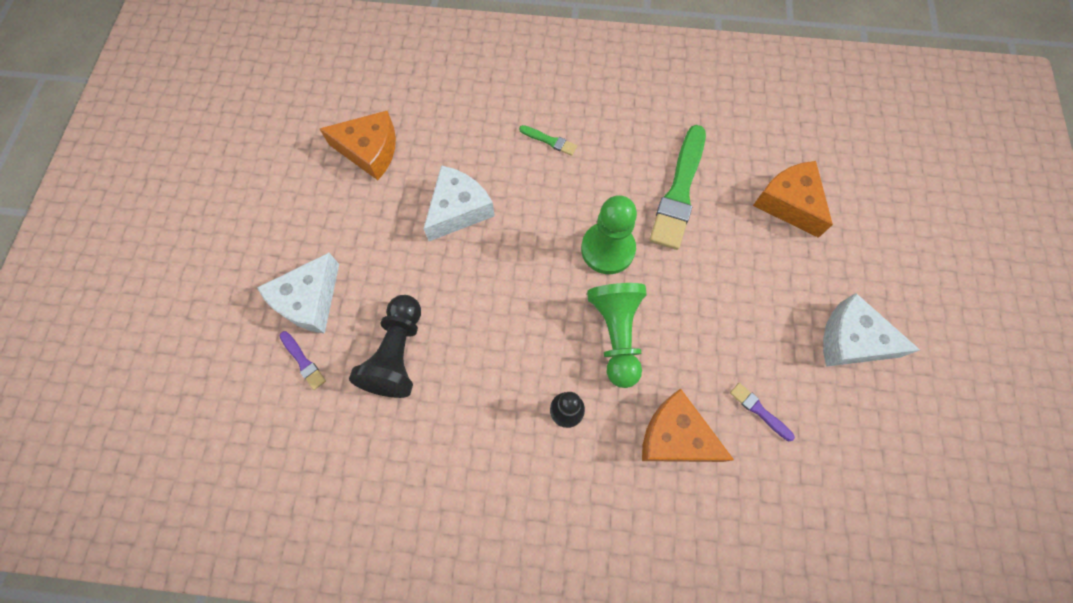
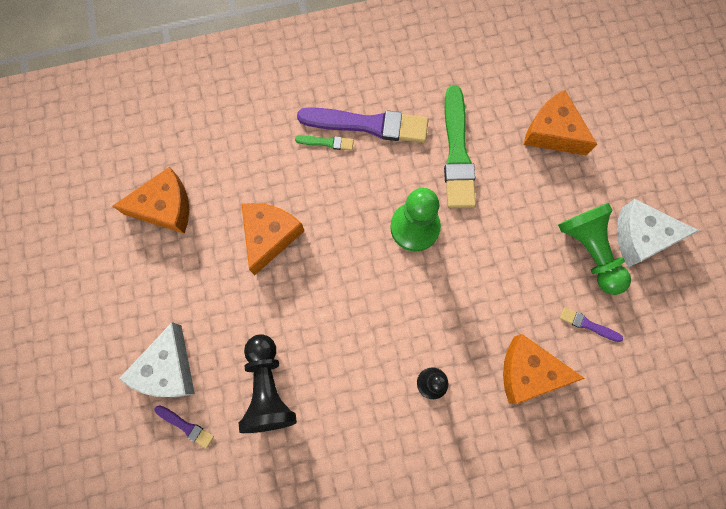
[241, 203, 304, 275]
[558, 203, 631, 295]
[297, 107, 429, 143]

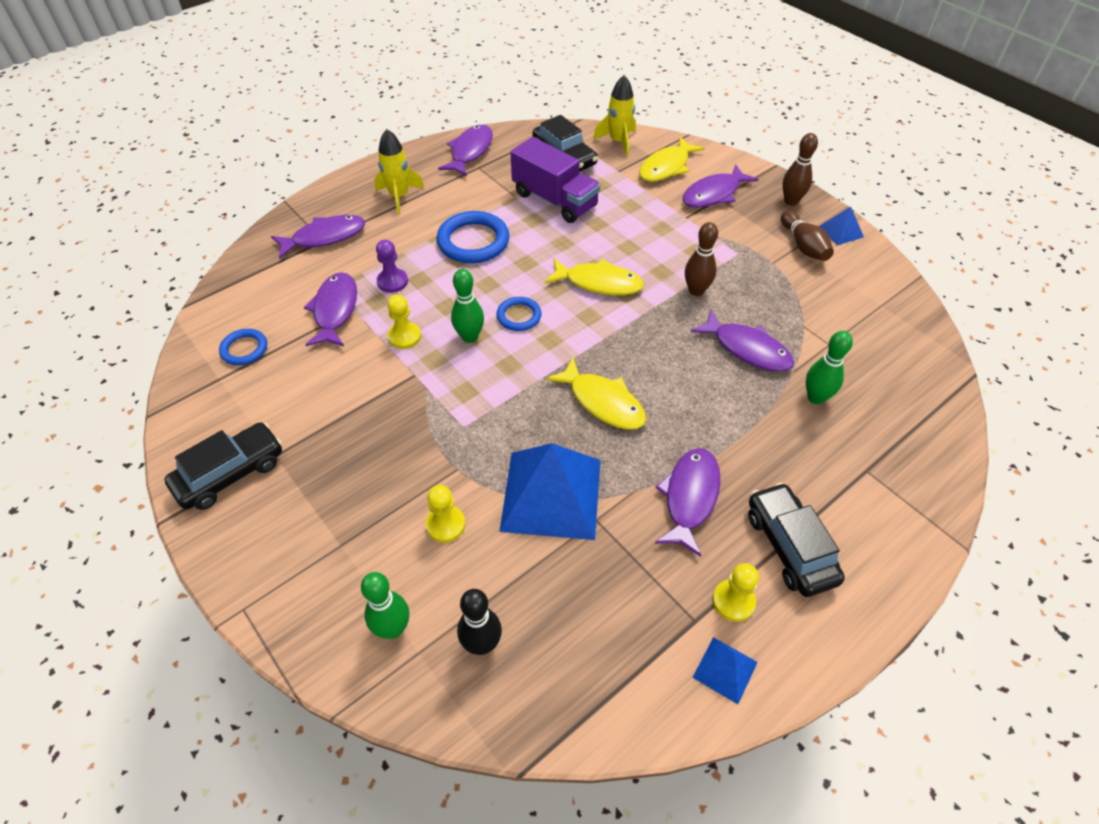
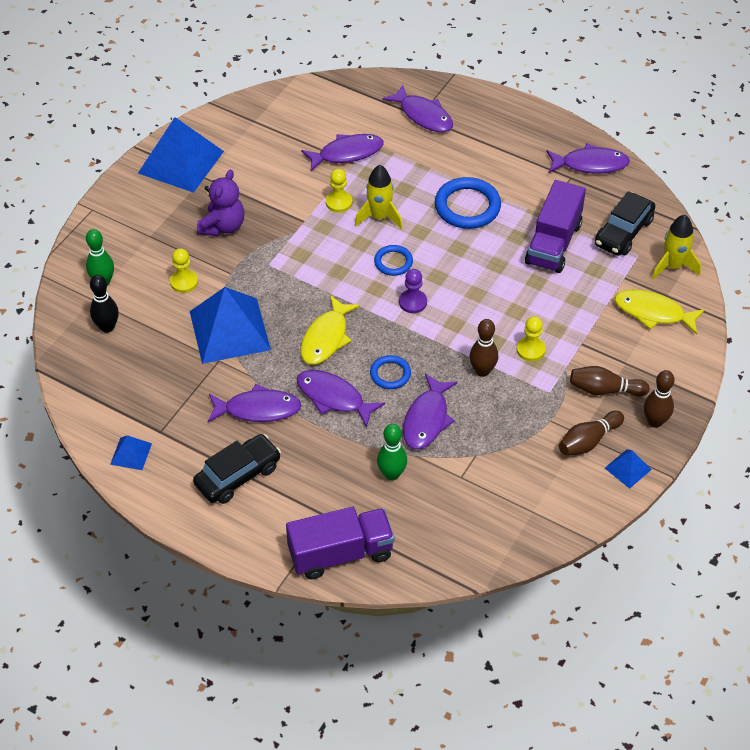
[355, 165, 403, 229]
[296, 370, 385, 428]
[399, 269, 427, 313]
[545, 258, 644, 295] (first image)
[451, 269, 484, 343] (first image)
[370, 355, 411, 389]
[138, 117, 224, 193]
[517, 316, 546, 361]
[197, 170, 244, 236]
[570, 366, 650, 396]
[286, 507, 394, 579]

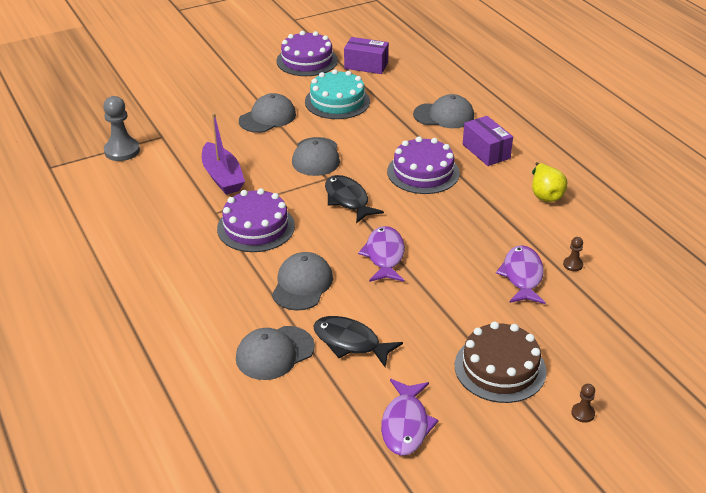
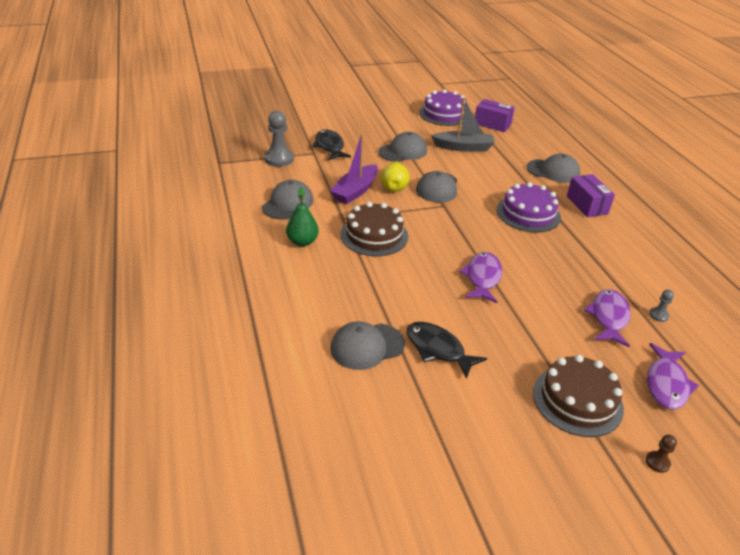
[431, 97, 495, 152]
[330, 134, 378, 204]
[381, 161, 410, 192]
[312, 130, 351, 160]
[341, 202, 408, 256]
[649, 290, 674, 322]
[262, 180, 314, 220]
[647, 343, 699, 410]
[286, 187, 319, 247]

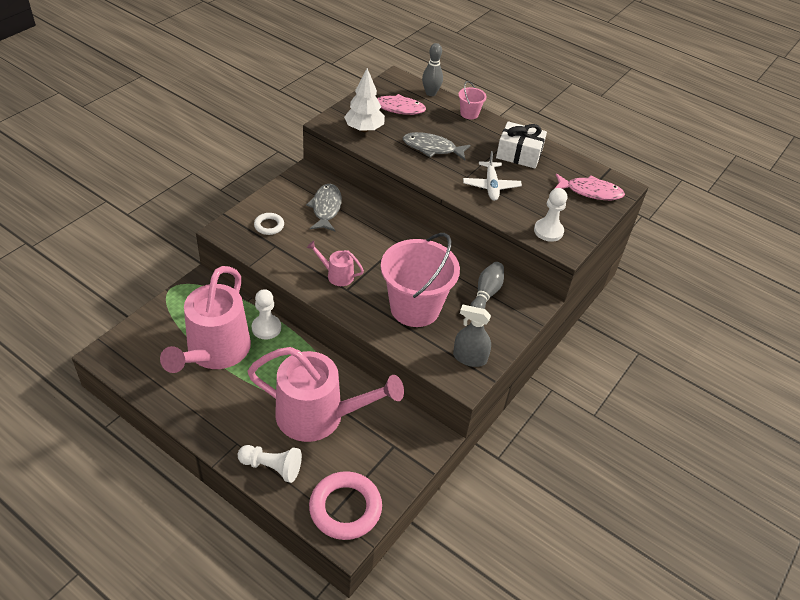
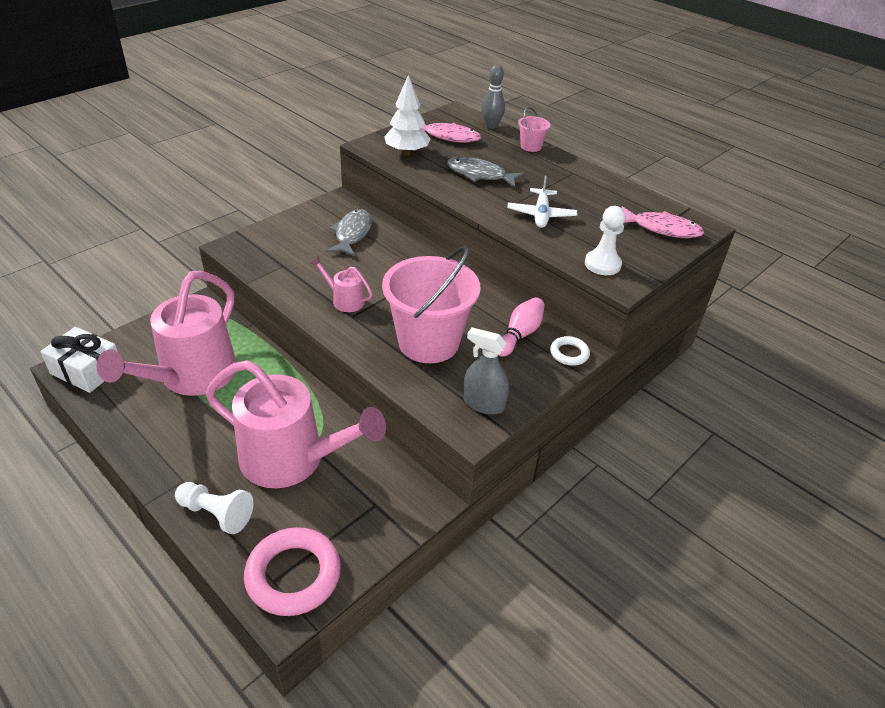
[40, 327, 118, 393]
[550, 336, 590, 366]
[499, 297, 545, 357]
[252, 289, 281, 339] (first image)

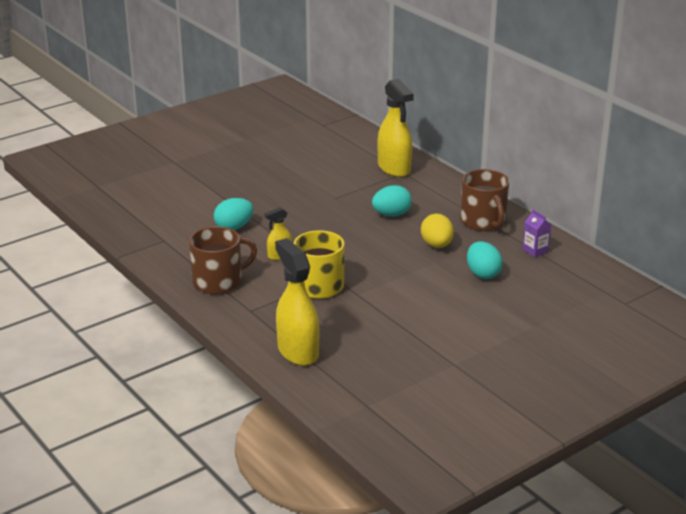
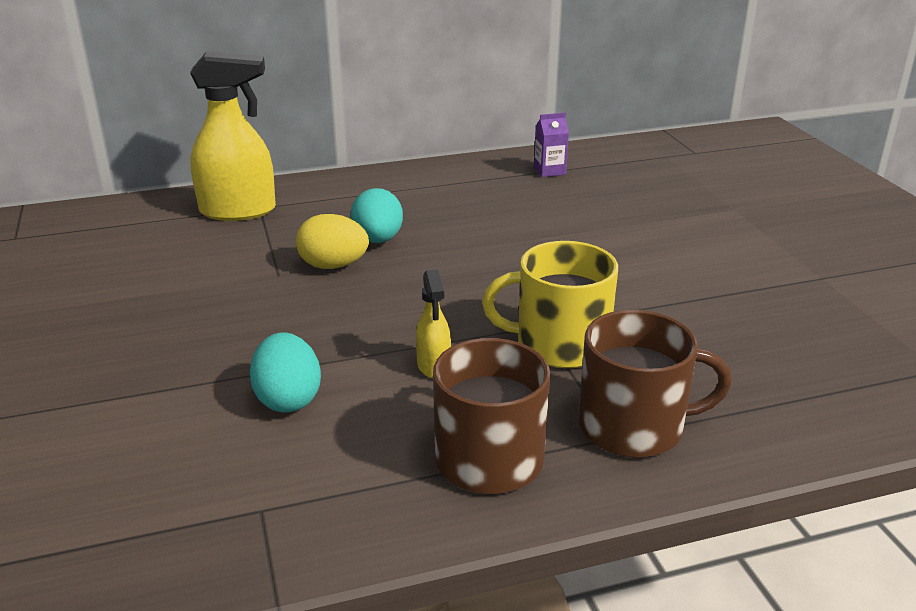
[579, 310, 732, 458]
[296, 214, 369, 269]
[275, 238, 319, 366] (first image)
[467, 241, 503, 279] (first image)

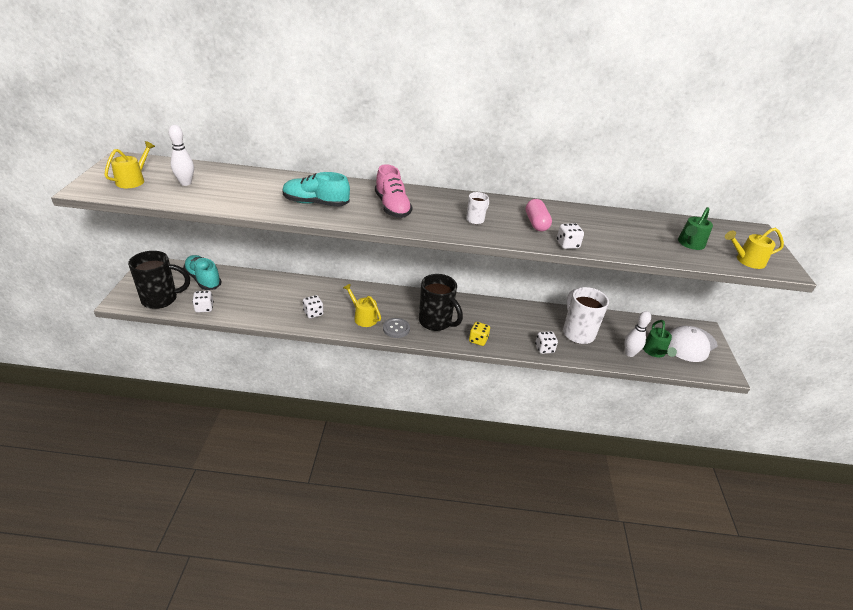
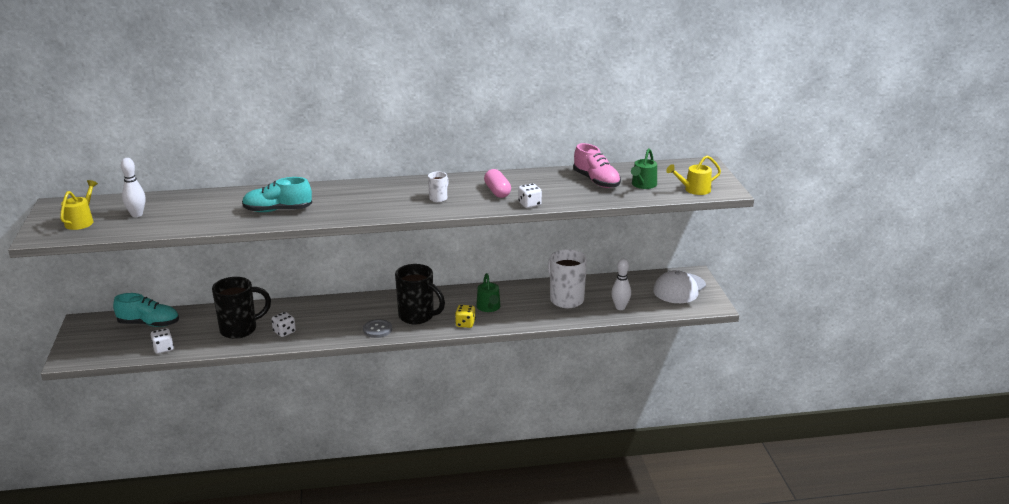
[573, 143, 621, 188]
[212, 277, 271, 339]
[113, 293, 179, 327]
[343, 284, 381, 327] (first image)
[476, 273, 500, 312]
[535, 331, 558, 354] (first image)

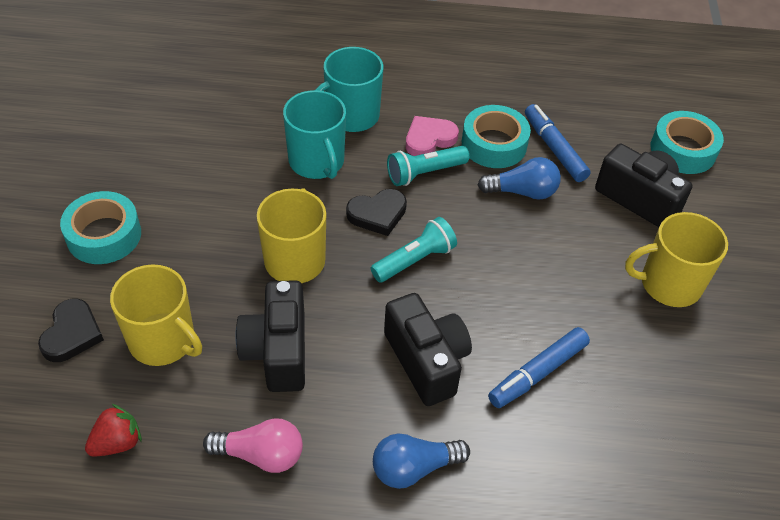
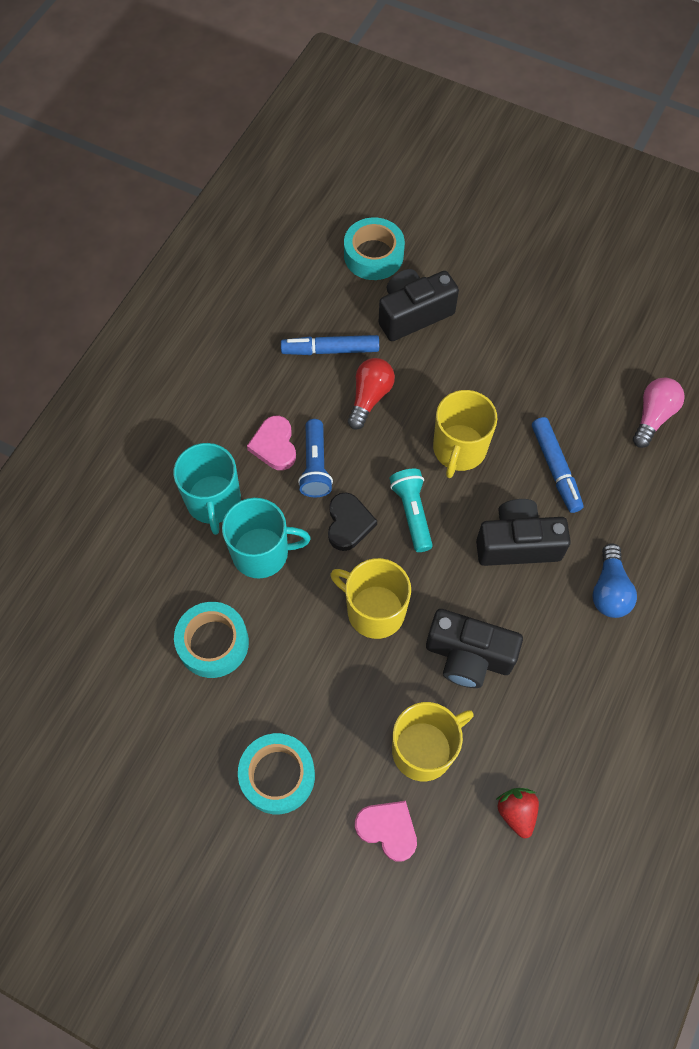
[174, 602, 249, 678]
[298, 419, 333, 497]
[348, 358, 395, 430]
[433, 390, 497, 478]
[355, 801, 417, 862]
[633, 378, 685, 448]

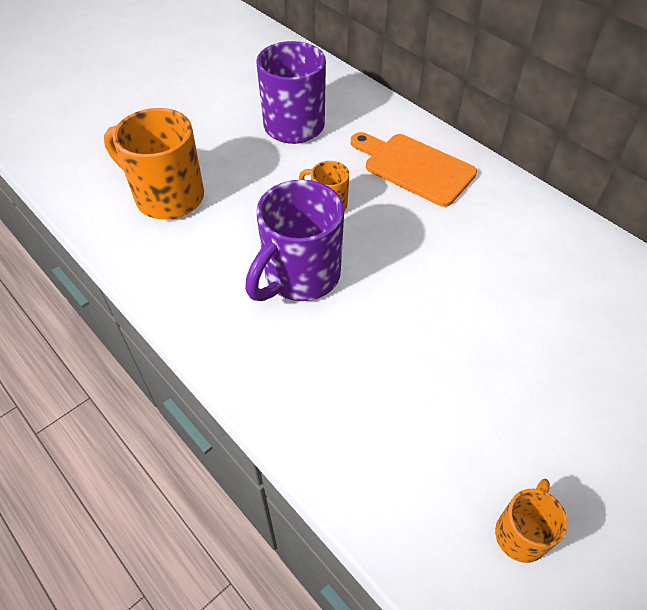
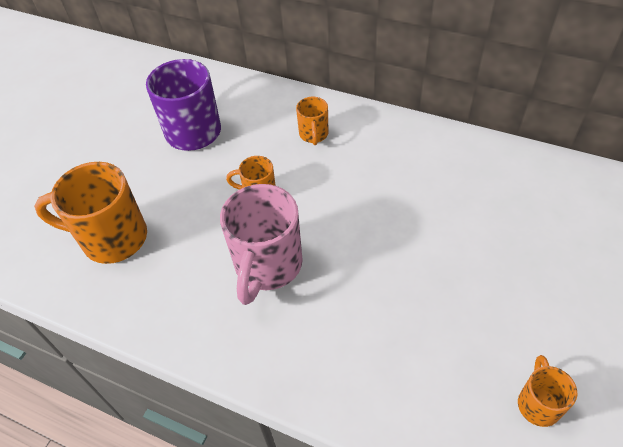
[296, 97, 328, 145]
[220, 184, 303, 305]

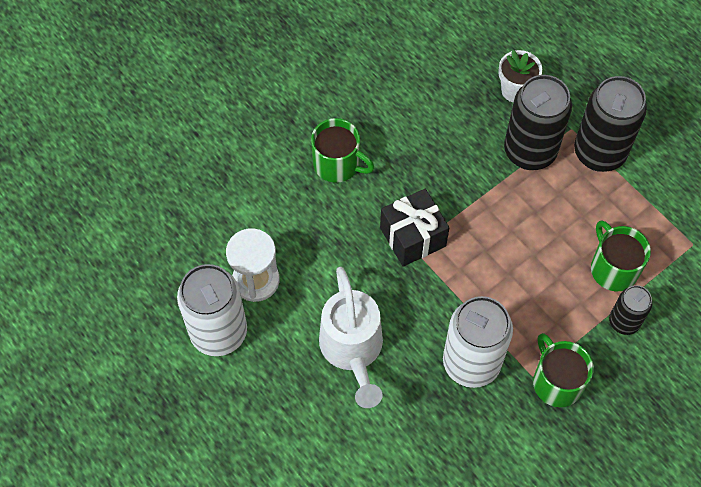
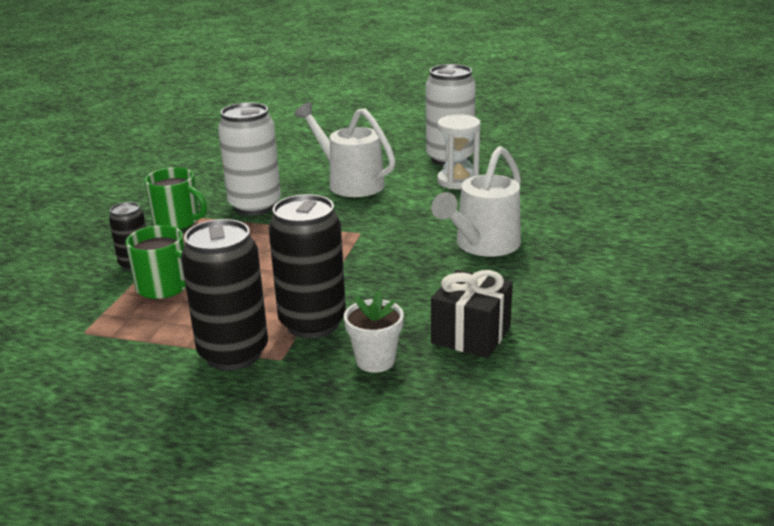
[431, 146, 521, 257]
[431, 270, 513, 358]

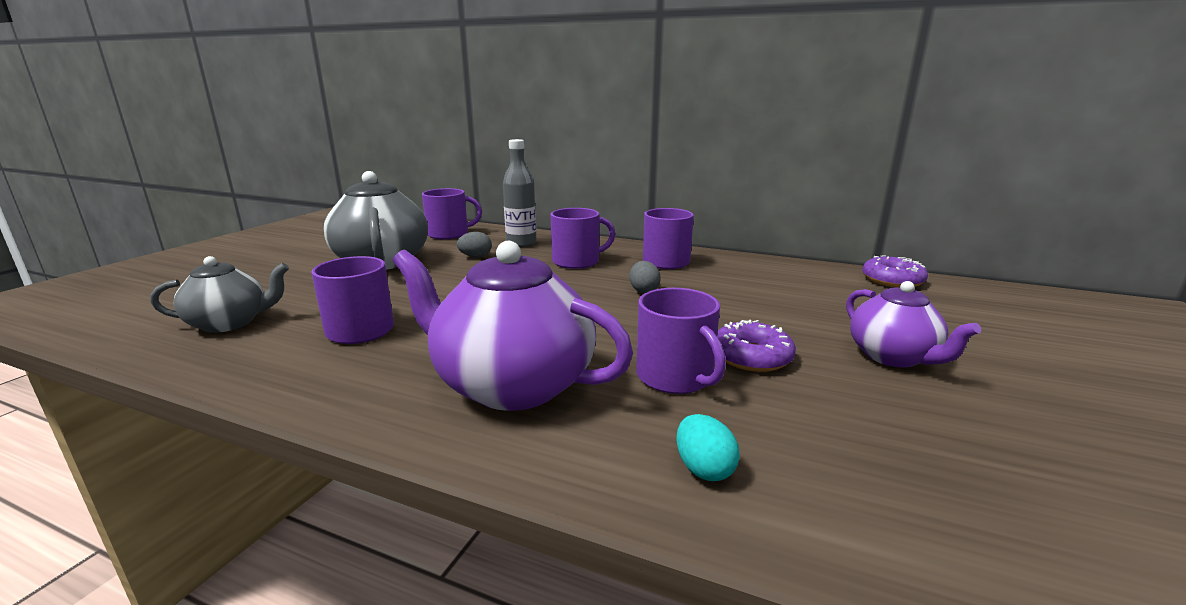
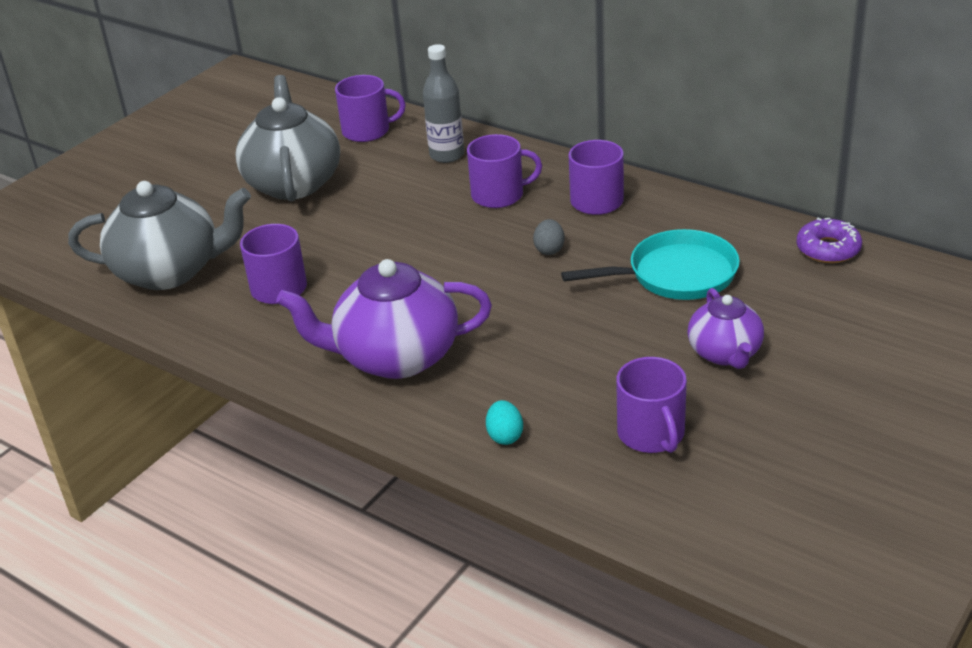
[457, 232, 492, 257] (first image)
[276, 259, 492, 379]
[68, 181, 251, 290]
[616, 357, 687, 453]
[717, 320, 796, 372] (first image)
[561, 229, 740, 300]

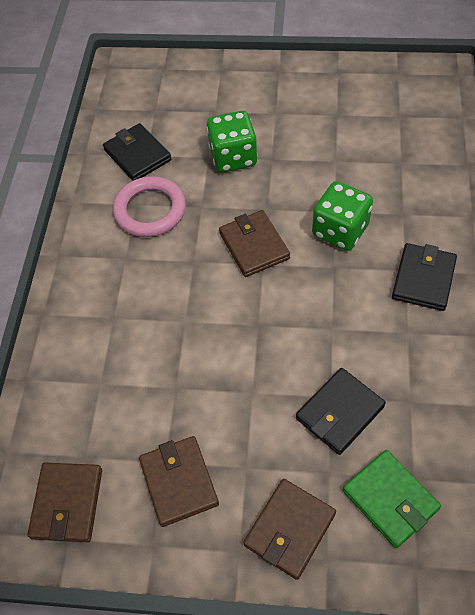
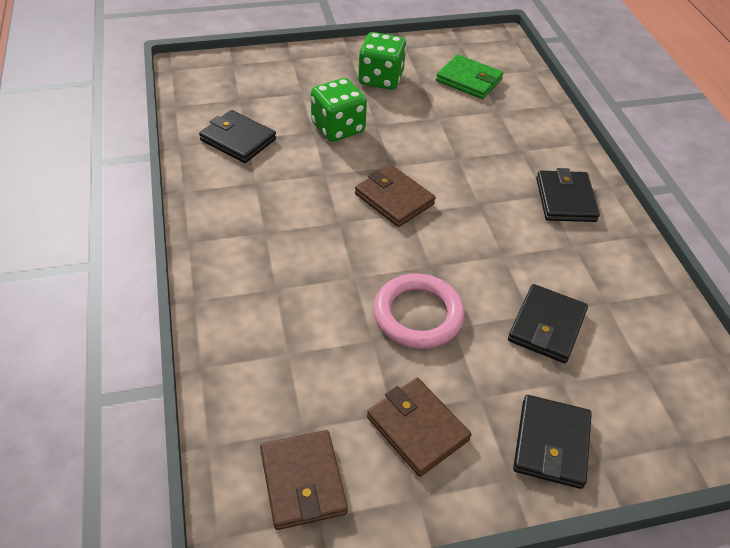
[373, 274, 465, 349]
[358, 32, 406, 90]
[436, 54, 503, 99]
[513, 395, 592, 489]

